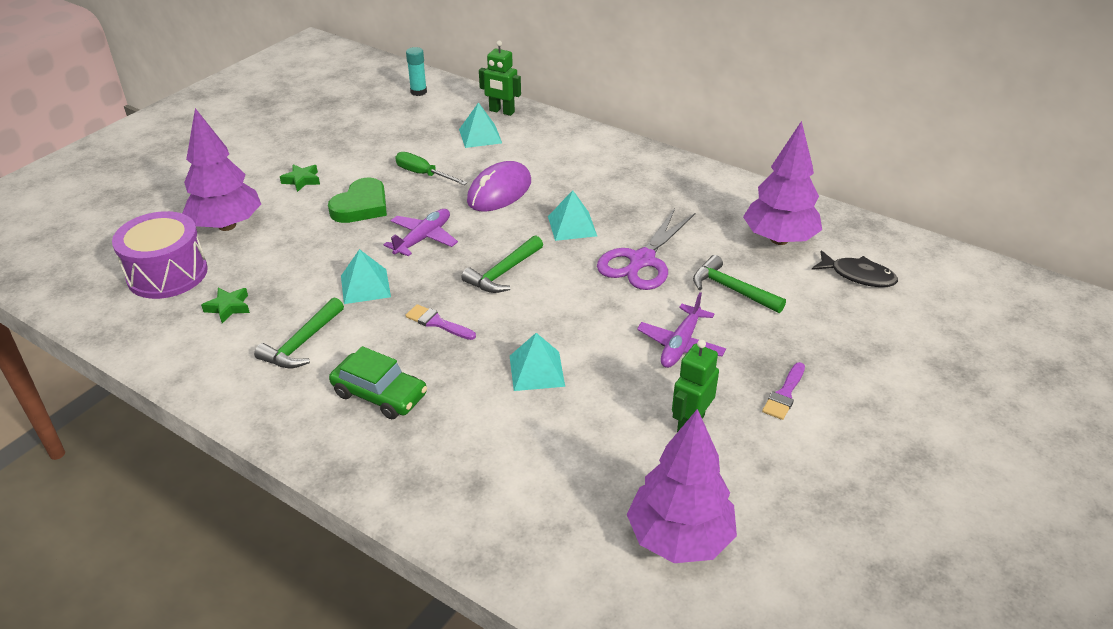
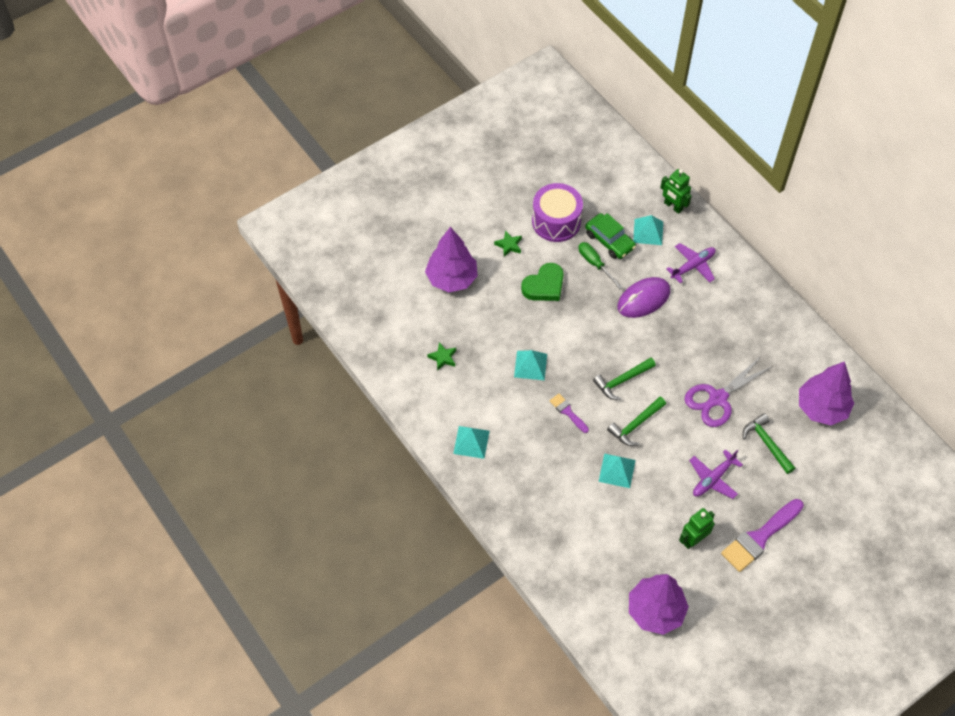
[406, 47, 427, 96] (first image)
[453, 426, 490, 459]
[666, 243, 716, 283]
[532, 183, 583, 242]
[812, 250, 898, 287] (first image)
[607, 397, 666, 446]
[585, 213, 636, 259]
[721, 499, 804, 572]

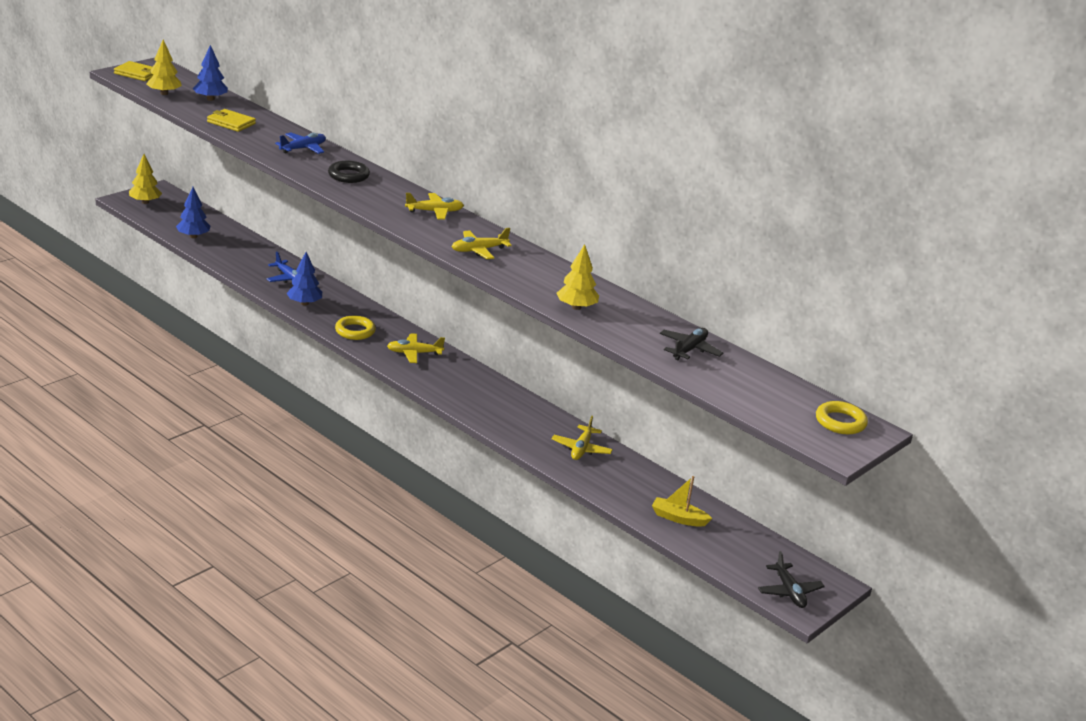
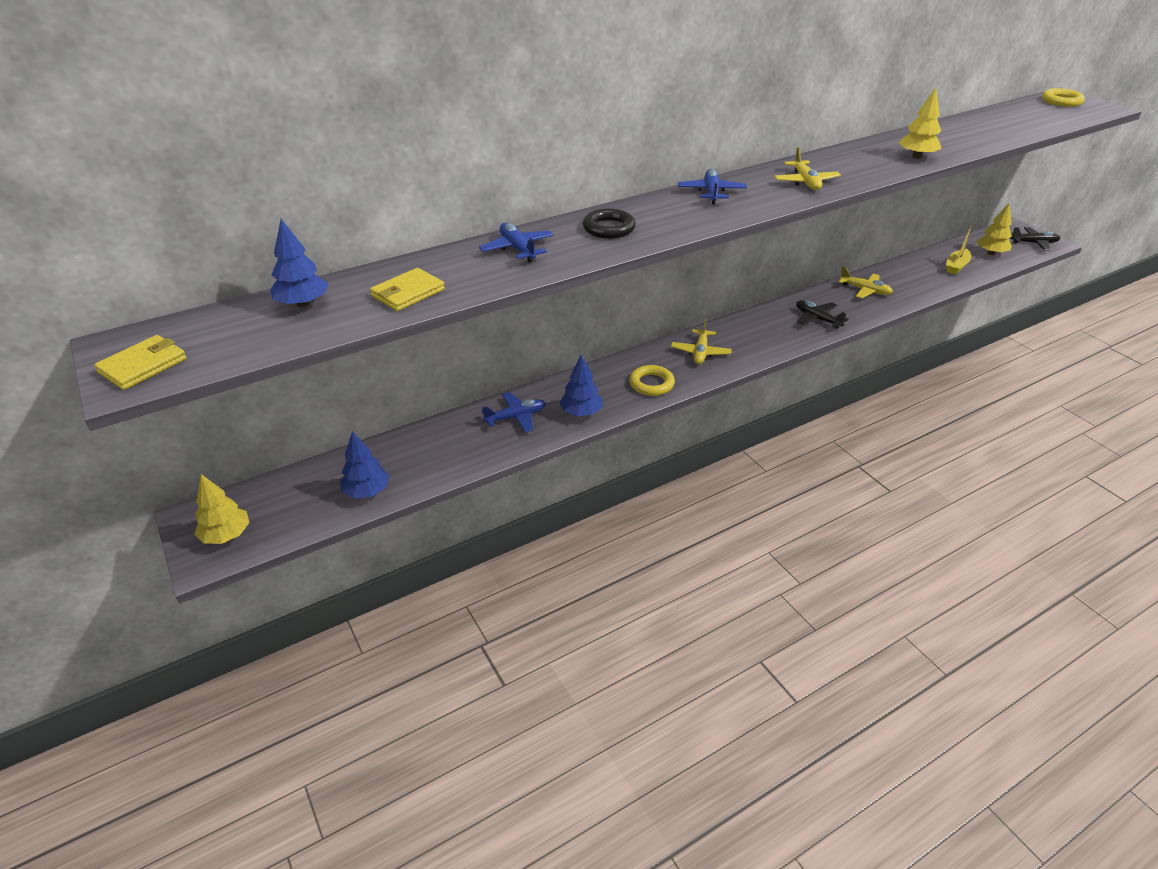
[977, 203, 1012, 255]
[678, 169, 747, 204]
[796, 300, 848, 329]

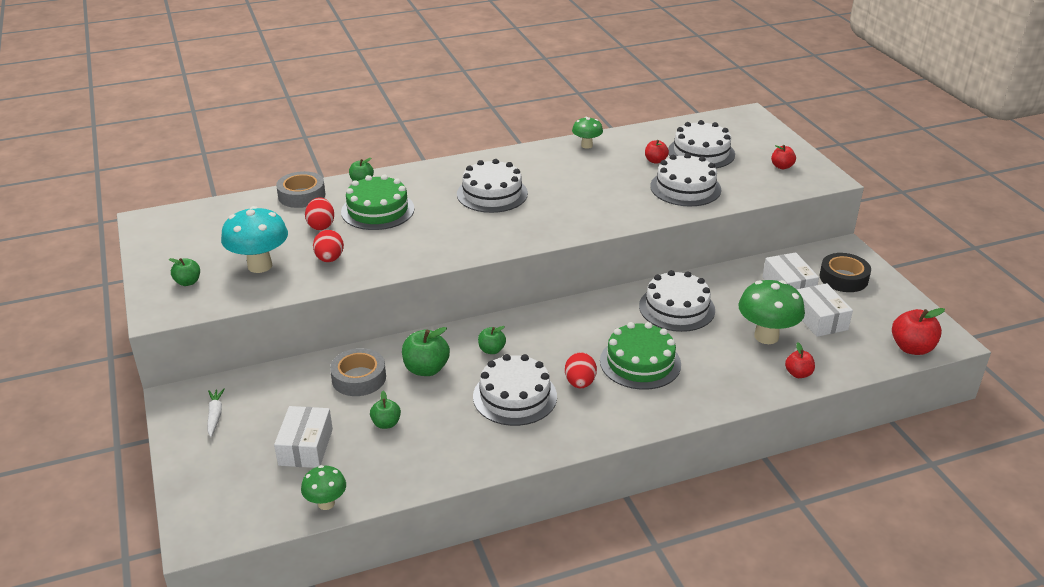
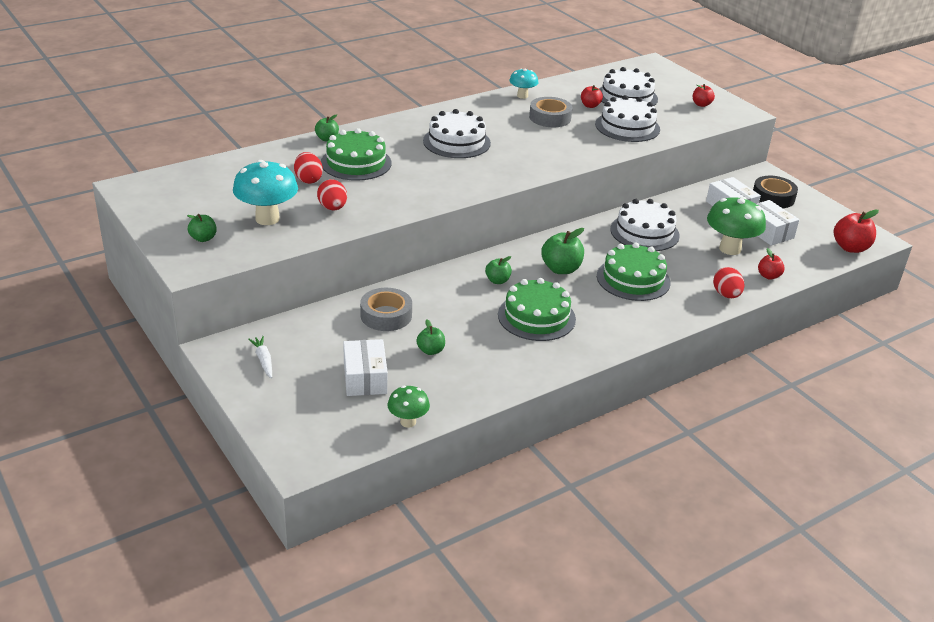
[509, 68, 538, 99]
[529, 97, 572, 127]
[541, 228, 584, 274]
[713, 267, 745, 298]
[498, 278, 576, 341]

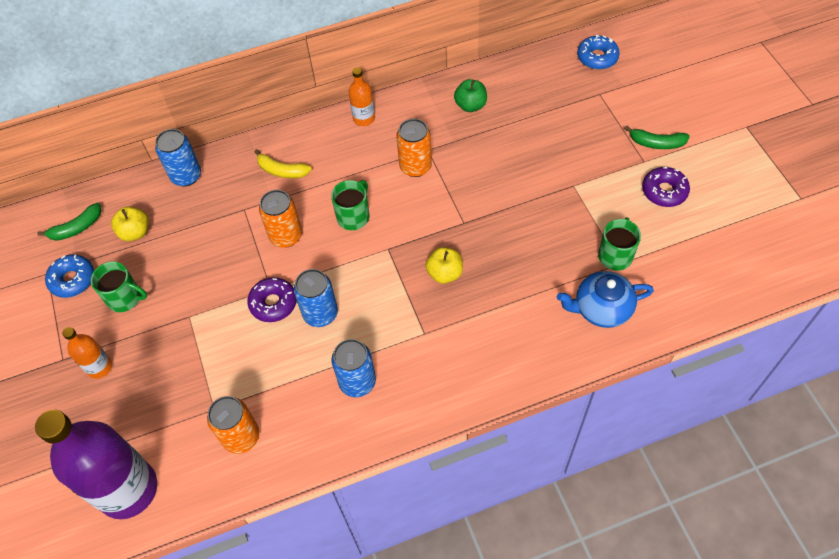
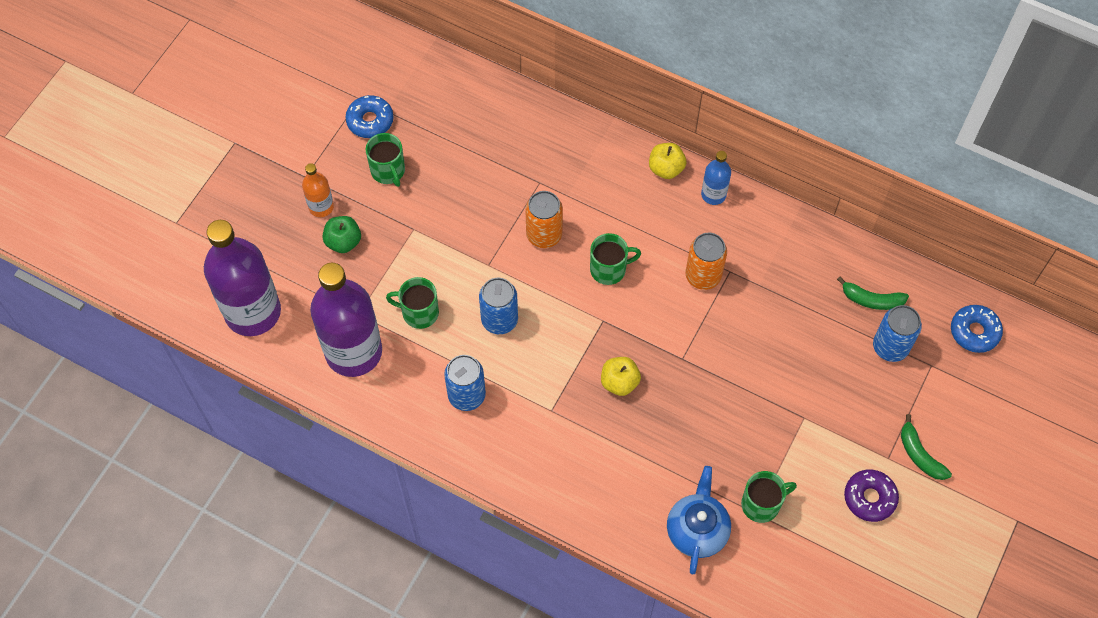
[701, 151, 731, 205]
[323, 216, 361, 253]
[873, 305, 922, 362]
[254, 149, 312, 178] (first image)
[837, 277, 909, 310]
[649, 143, 686, 179]
[667, 466, 731, 575]
[247, 277, 297, 322] (first image)
[310, 263, 382, 377]
[386, 277, 439, 329]

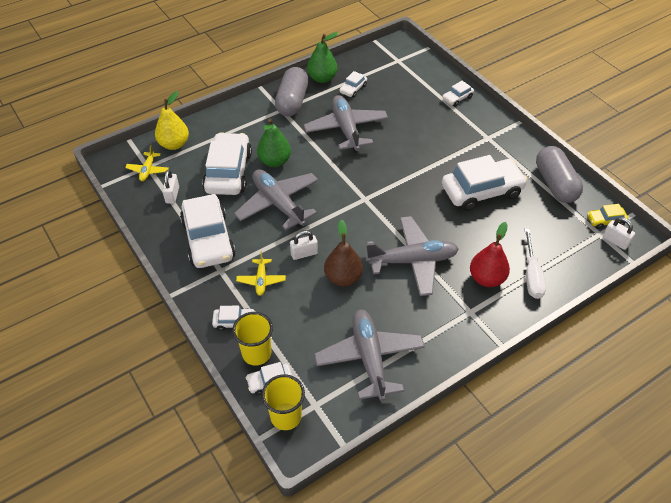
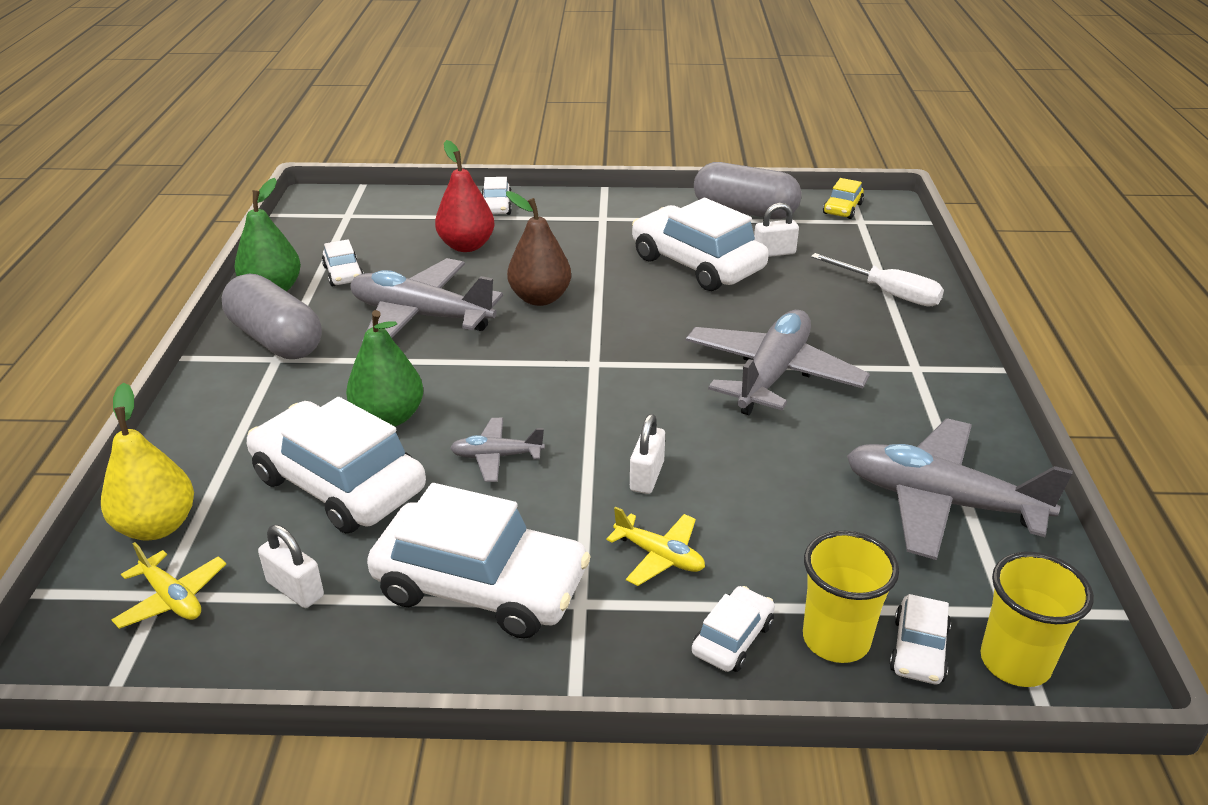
[632, 198, 769, 291]
[450, 418, 545, 482]
[754, 203, 799, 257]
[506, 191, 571, 306]
[435, 140, 494, 252]

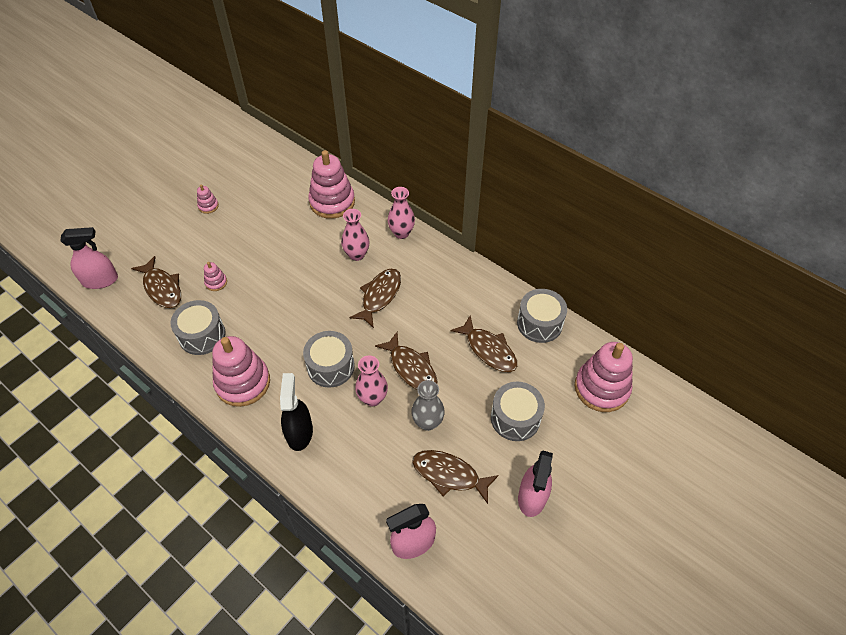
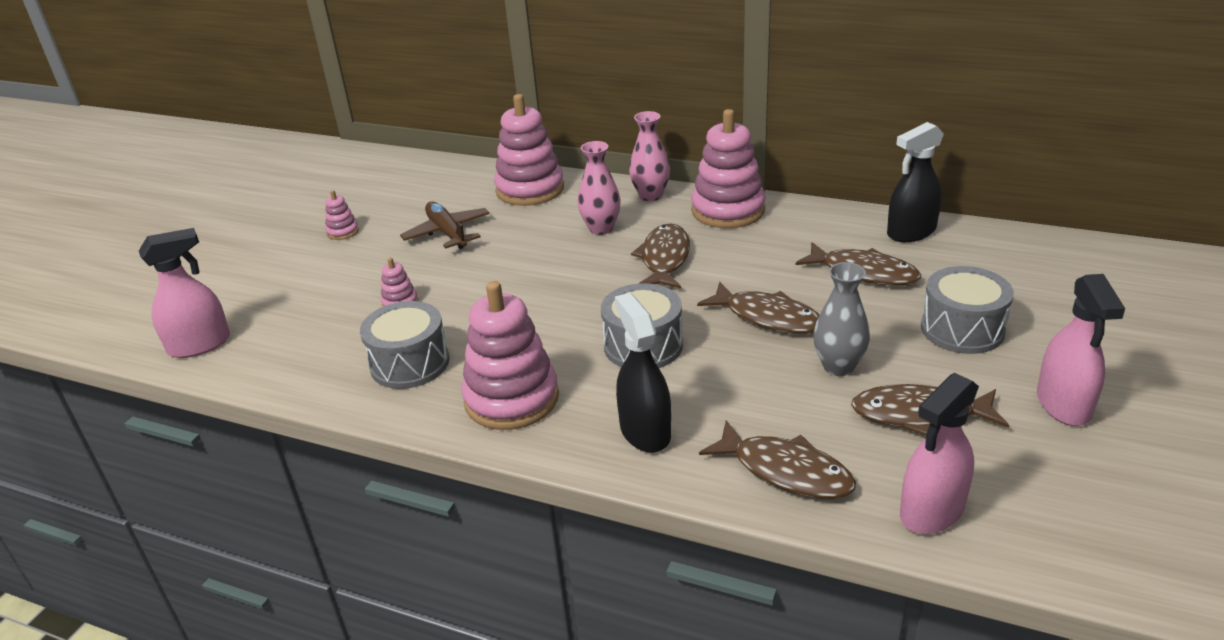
[699, 420, 856, 499]
[887, 122, 944, 242]
[691, 109, 766, 228]
[355, 355, 388, 406] (first image)
[400, 201, 490, 249]

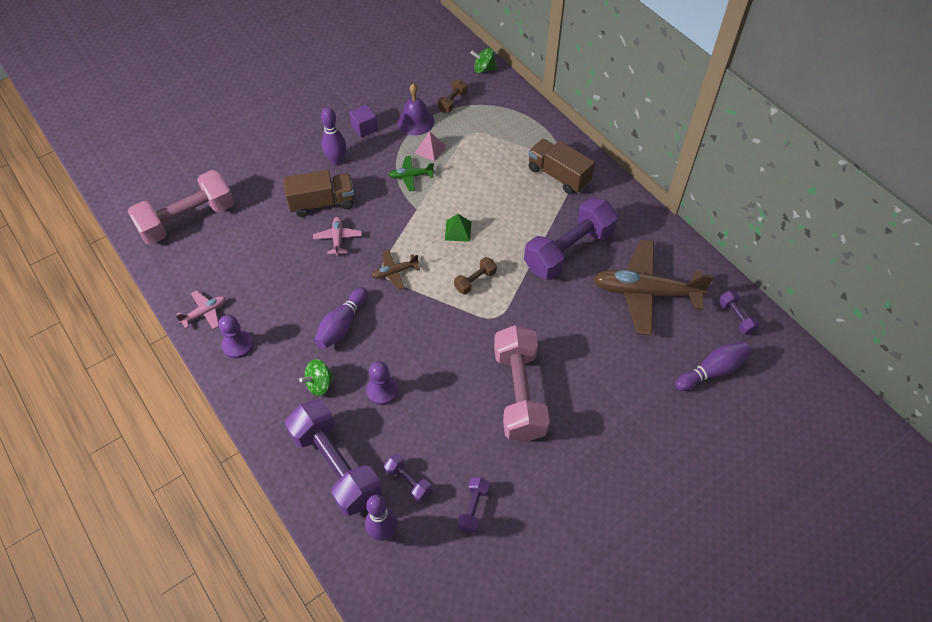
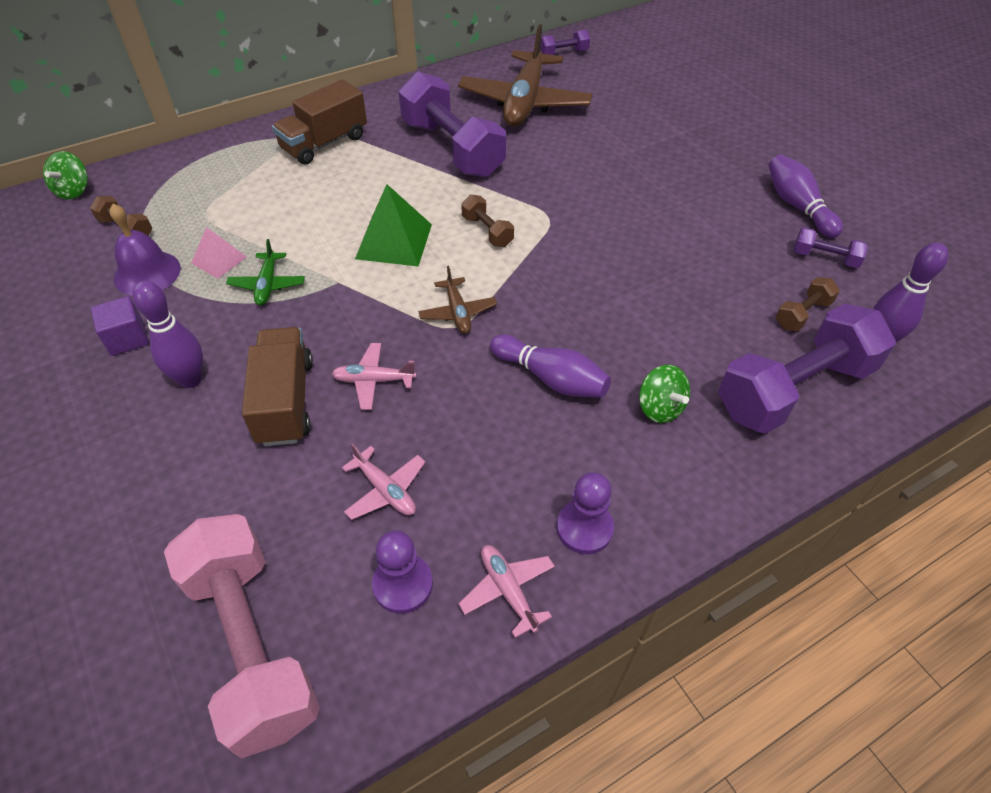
[355, 184, 432, 266]
[494, 325, 550, 442] (first image)
[768, 154, 843, 238]
[372, 530, 433, 614]
[776, 277, 840, 331]
[342, 443, 425, 520]

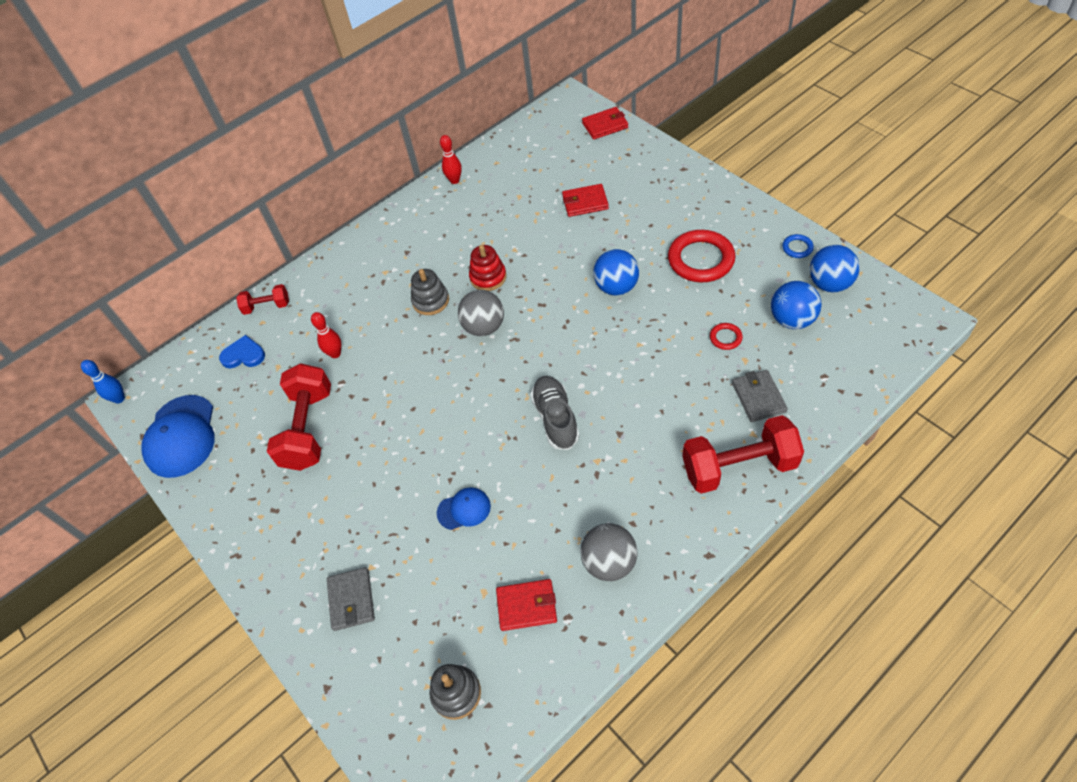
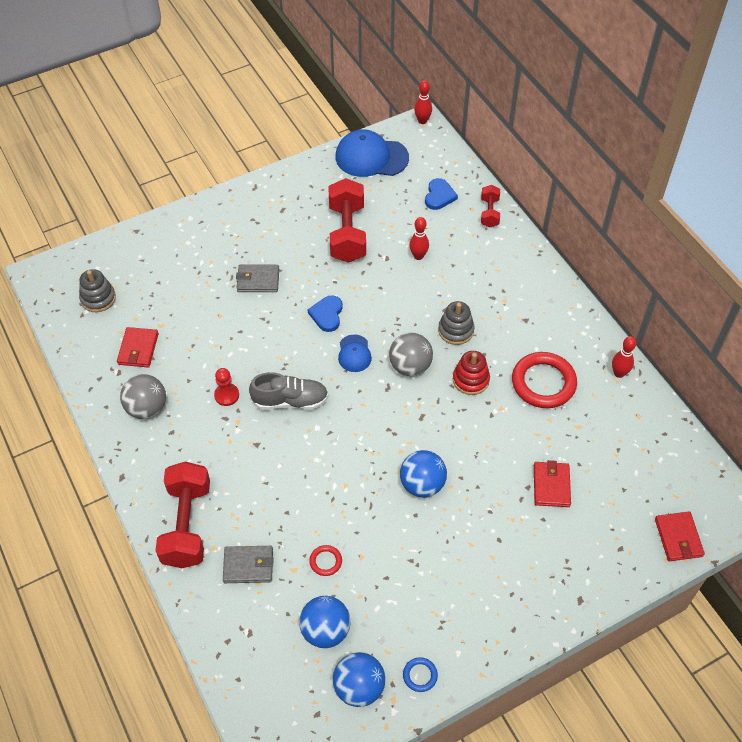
[512, 352, 577, 408]
[414, 80, 432, 124]
[328, 178, 366, 263]
[338, 334, 372, 372]
[236, 265, 279, 292]
[307, 295, 343, 332]
[214, 368, 239, 406]

